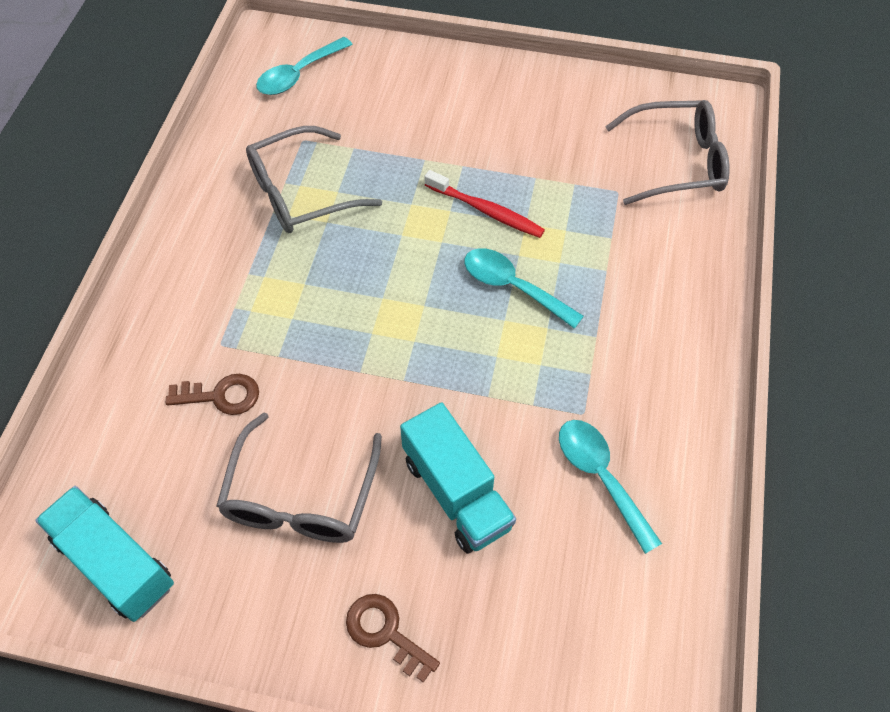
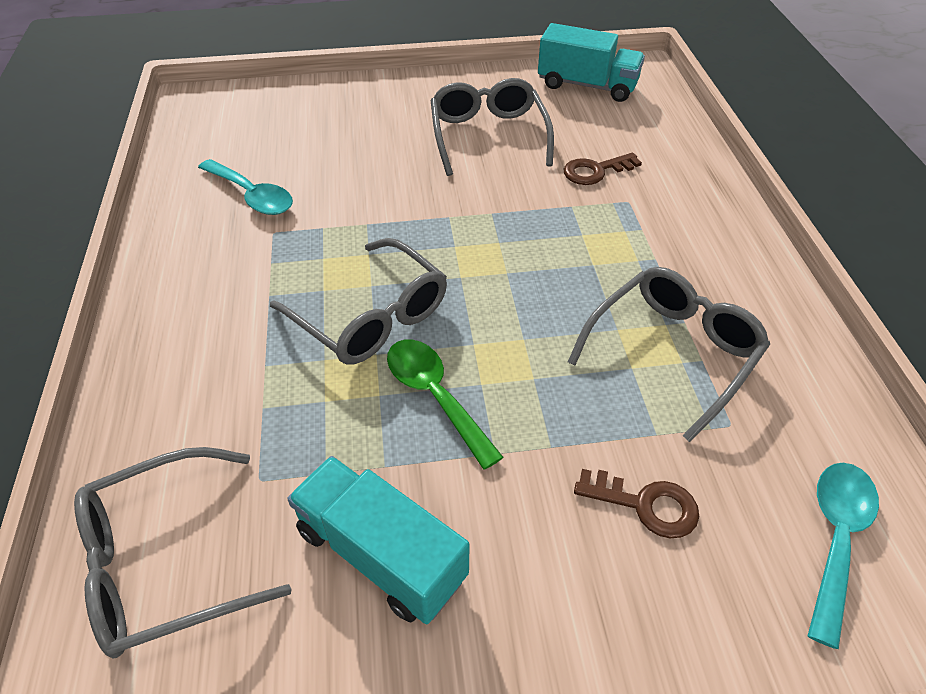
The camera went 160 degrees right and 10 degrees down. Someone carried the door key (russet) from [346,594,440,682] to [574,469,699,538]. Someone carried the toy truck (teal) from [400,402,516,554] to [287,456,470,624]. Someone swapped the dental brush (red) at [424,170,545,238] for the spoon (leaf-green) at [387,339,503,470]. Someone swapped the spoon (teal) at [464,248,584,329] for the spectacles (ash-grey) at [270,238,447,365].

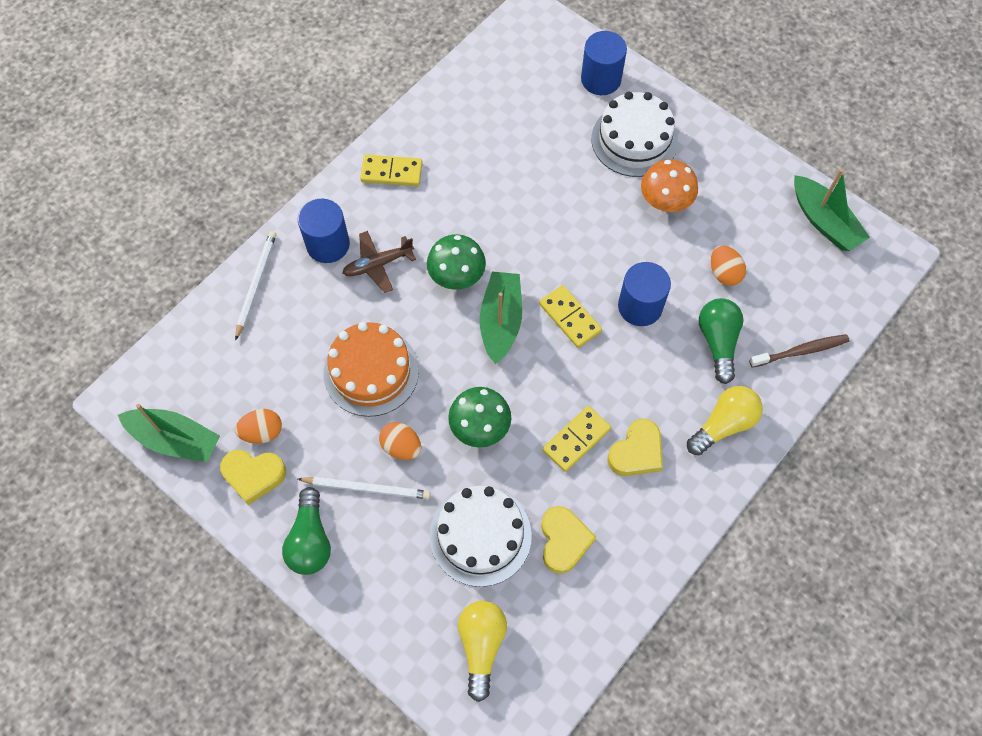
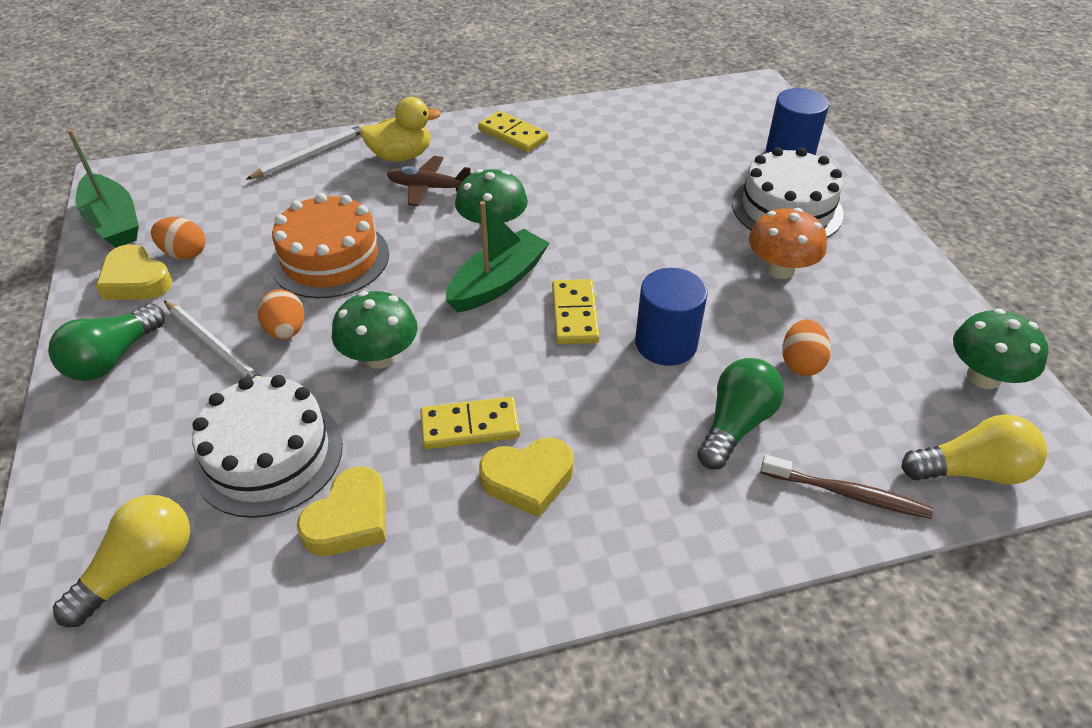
The camera went 35 degrees right and 20 degrees down. Someone carried the light bulb (yellow) from [687,386,763,455] to [901,414,1047,484]. Someone swapped the cylinder (blue) at [298,199,350,263] for the duck (yellow) at [360,97,441,162]. Someone swapped the toy boat (leaf-green) at [794,169,870,251] for the fungus (leaf-green) at [953,309,1049,389].

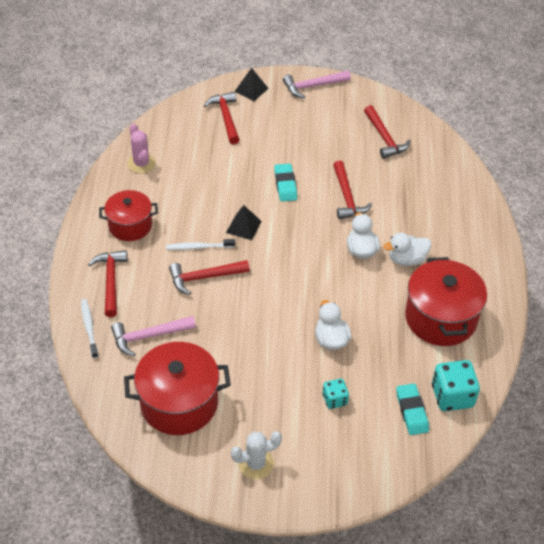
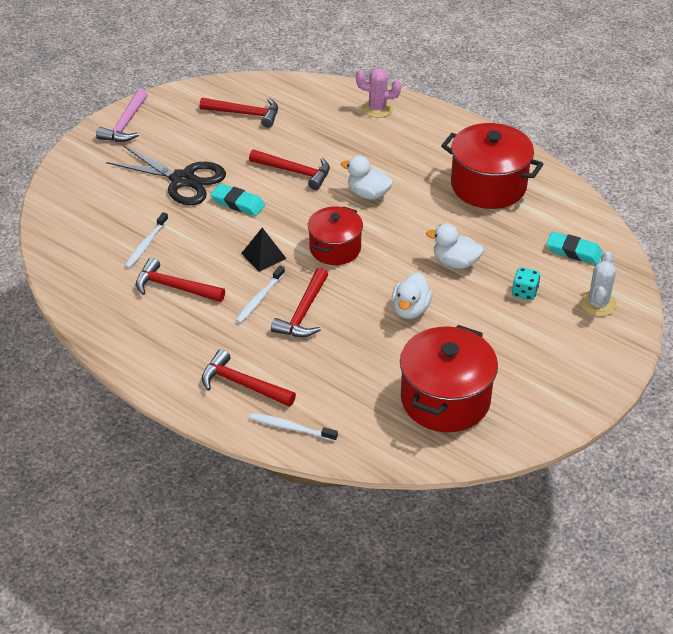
The camera went 55 degrees left and 5 degrees down. Someone took away the carpenter's hammer (pink) at [111,316,196,356]. Someone took away the pyramid shape (jet-black) at [234,68,269,101]. Someone took away the die (teal) at [432,360,480,411]. Someone put down the pair of scissors (jet-black) at [106,145,226,205]. Someone put down the dental brush (pure white) at [125,212,168,269]. Someone carried the stockpot (red) from [99,190,158,241] to [308,206,363,265]. Someone carried the prickly plant (pink) from [127,123,156,173] to [356,68,401,118]. Someone carried the carpenter's hammer (red) from [204,92,240,144] to [136,258,225,302]. Someone carried the prickly plant (pure white) from [231,431,282,479] to [580,252,617,317]. Someone carried the duck (pure white) from [384,233,431,266] to [392,272,432,319].

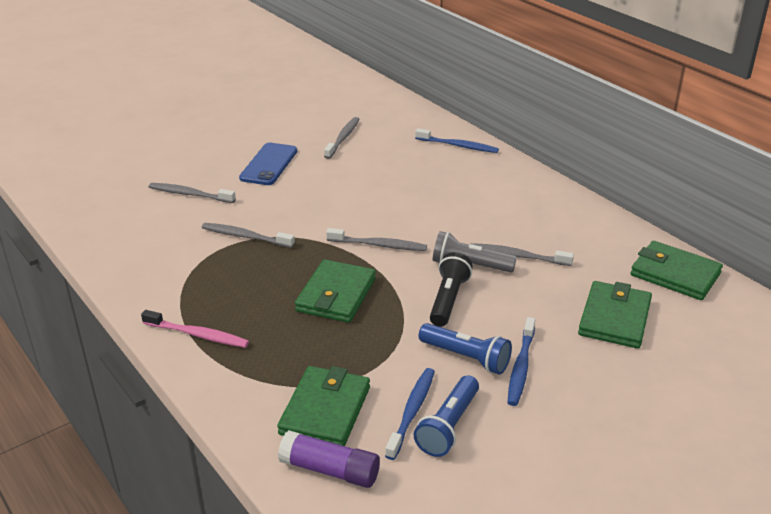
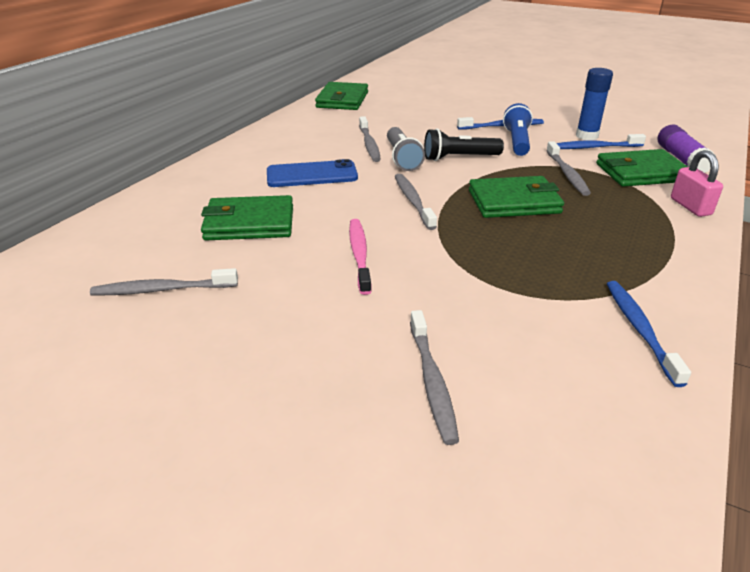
The camera went 115 degrees left and 0 degrees up. Someone put down the padlock (pink) at [671,150,723,217]. Someone carried the dental brush (pink) from [141,310,249,348] to [349,219,371,295]. Someone carried the dental brush (ash-grey) from [202,223,295,248] to [546,141,591,196]. Someone carried the smartphone (blue) from [239,143,297,185] to [267,159,358,187]. Someone carried the dental brush (blue) from [415,128,499,153] to [607,281,691,387]. Someone carried the card wallet (leaf-green) from [578,281,652,349] to [201,195,293,240]. Someone swapped the torch (blue) at [414,375,479,457] for the stick of glue (blue) at [576,68,613,140].

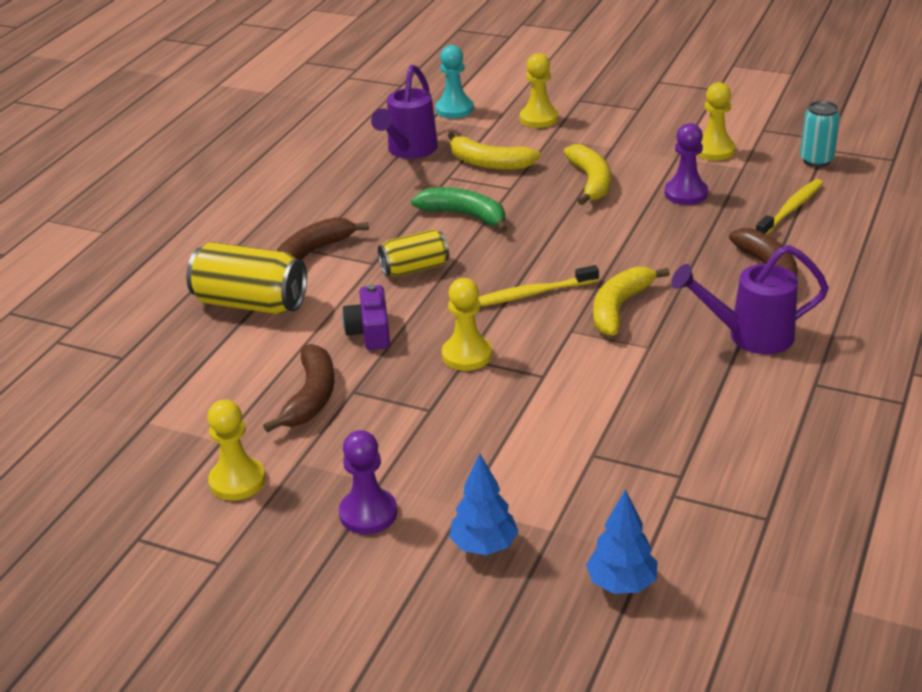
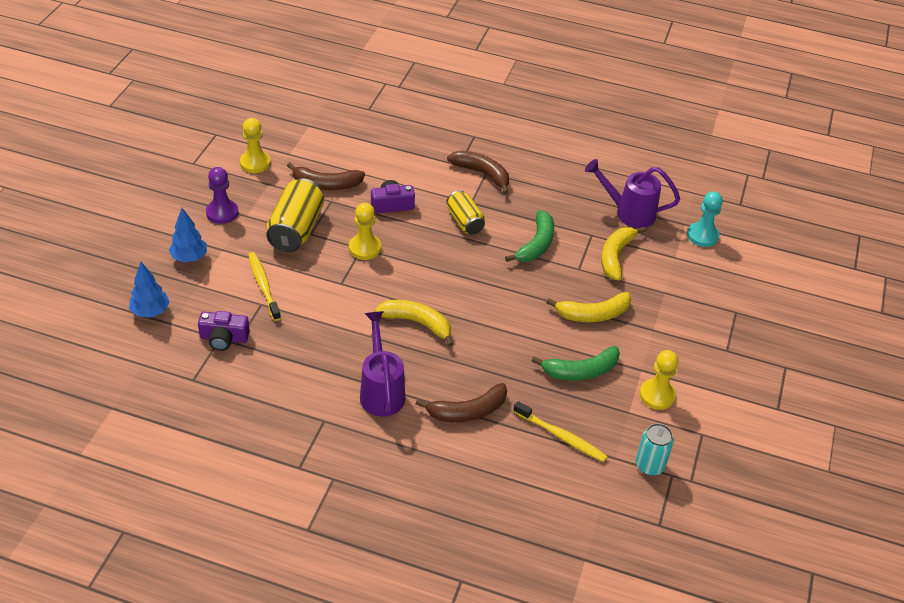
The camera went 80 degrees right and 10 degrees up. Someone took away the game pawn (yellow) at [520,53,558,128]. Someone put down the compact camera (purple) at [198,311,250,351]. Someone carried the can (yellow) from [186,242,307,314] to [266,178,324,252]. Someone carried the dental brush (yellow) from [478,265,599,306] to [248,252,281,321]. Someone swapped the game pawn (purple) at [665,123,708,205] for the banana fruit (leaf-green) at [532,346,620,381].

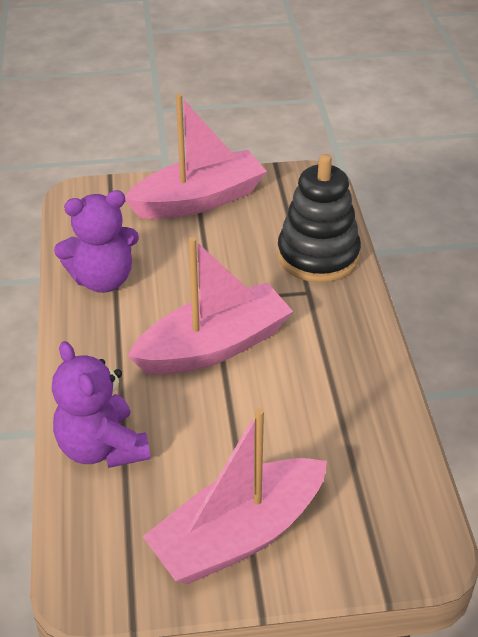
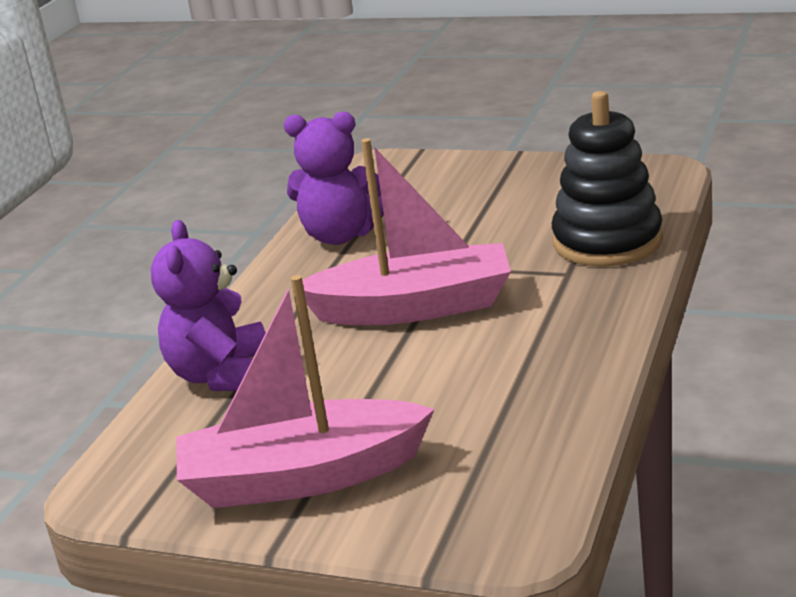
The camera went 30 degrees right and 15 degrees down. Someone took away the toy boat (pink) at [125,94,267,219].

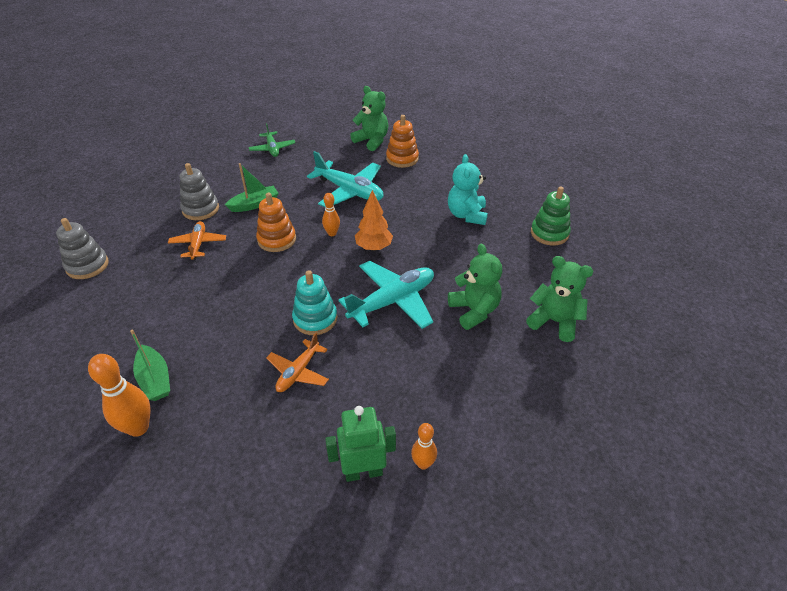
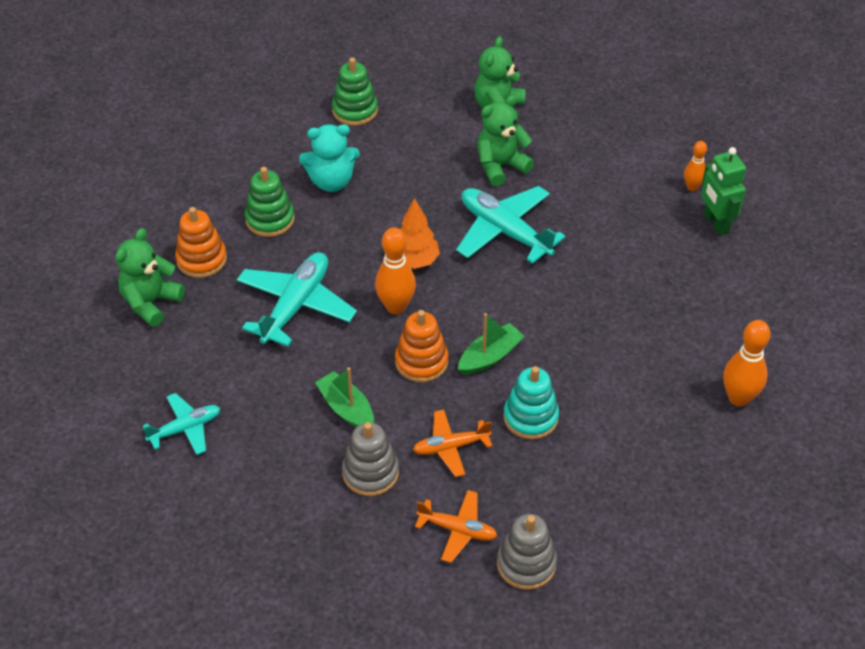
The camera went 100 degrees left and 5 degrees up. Someone put down the ring stacker (leaf-green) at [245,167,295,237]. Someone carried the toy boat (leaf-green) from [130,329,170,401] to [458,313,525,375]. Someone carried the toy plane (orange-coloured) from [266,333,329,392] to [415,490,497,563]. Someone carried the ring stacker (teal) from [292,270,337,335] to [503,366,559,440]. Someone repainted the toy plane (leaf-green) at [249,123,296,157], which became the toy plane (teal) at [143,393,220,455]. Someone scaled the skittle (orange-coloured) at [322,193,340,236] by 1.68.

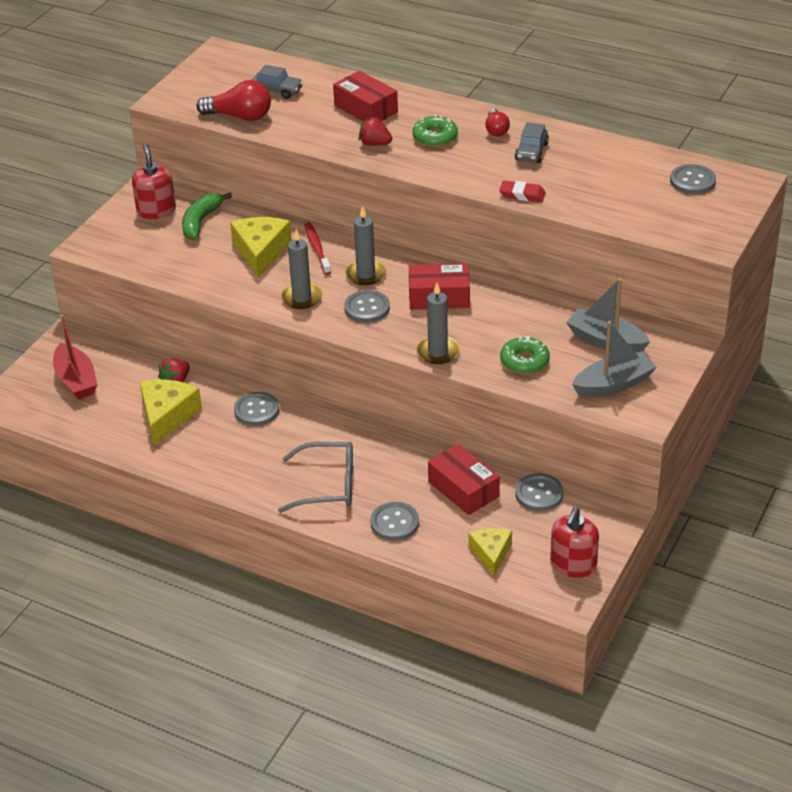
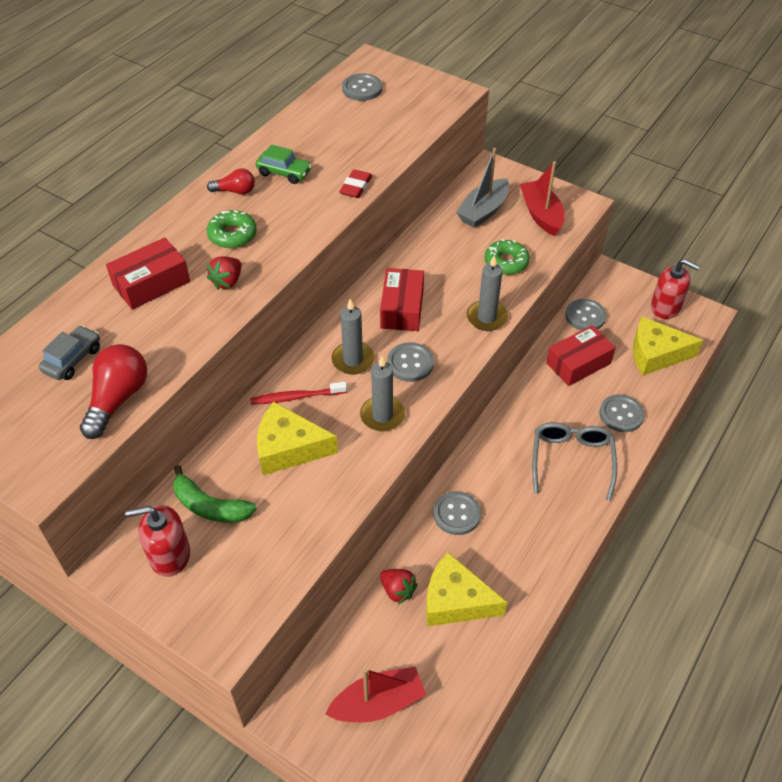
The camera went 85 degrees left and 10 degrees up. Someone repainted the toy car (ash-grey) at [515,122,549,163], which became the toy car (leaf-green) at [256,145,312,184]. Someone repainted the toy boat (ash-grey) at [572,321,657,397], which became the toy boat (red) at [520,161,564,236]. Someone scaled the cheese wedge (yellow) at [468,528,512,576] by 1.56.

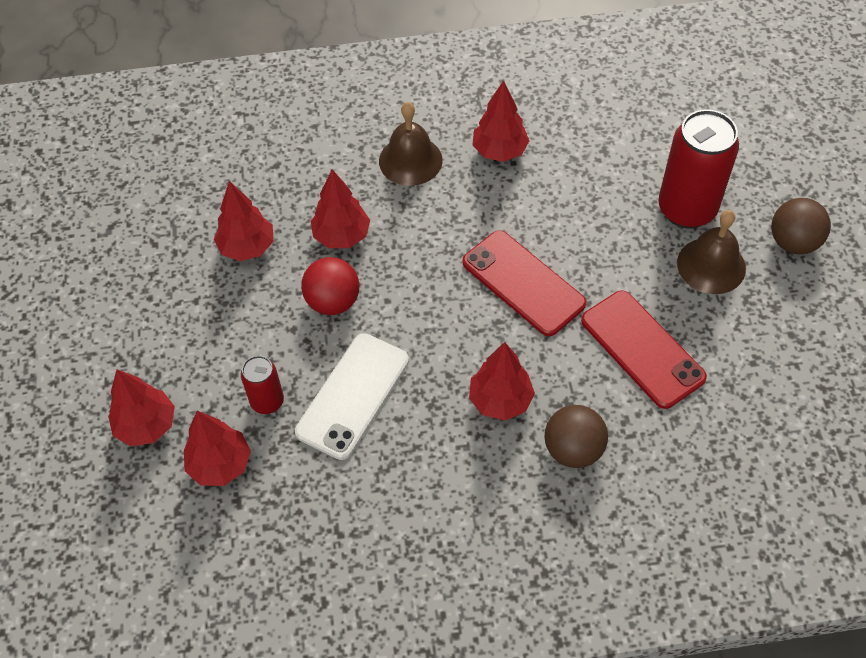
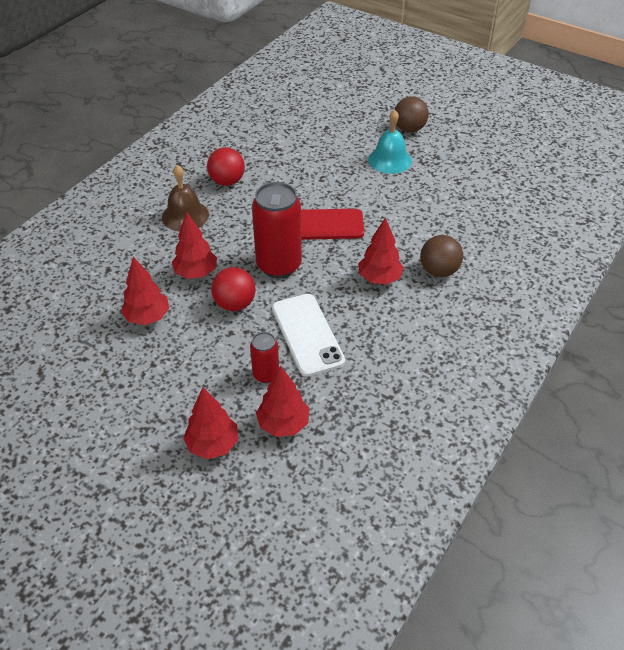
The camera went 50 degrees left and 10 degrees down. Someone took away the smartphone (red) at [581,290,707,409]. Someone carried the can (red) from [658,109,739,229] to [252,182,302,278]. Someone swapped the toy tree (red) at [472,80,529,162] for the sphere (red) at [207,147,245,186]. Someone repainted the bell (russet) at [677,210,746,294], which became the bell (teal) at [368,110,412,174].

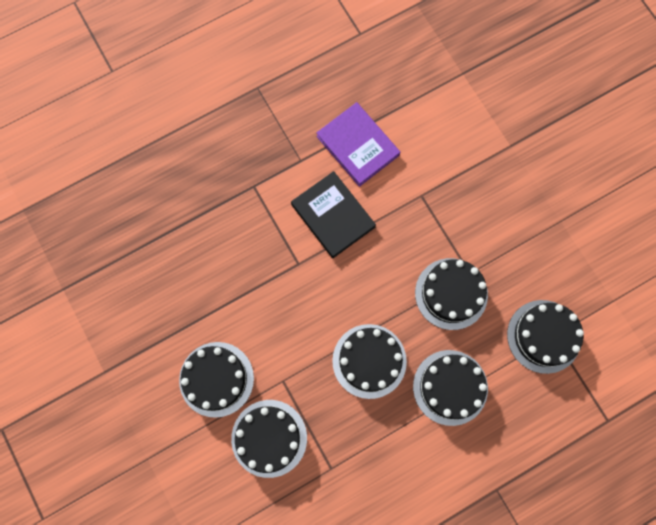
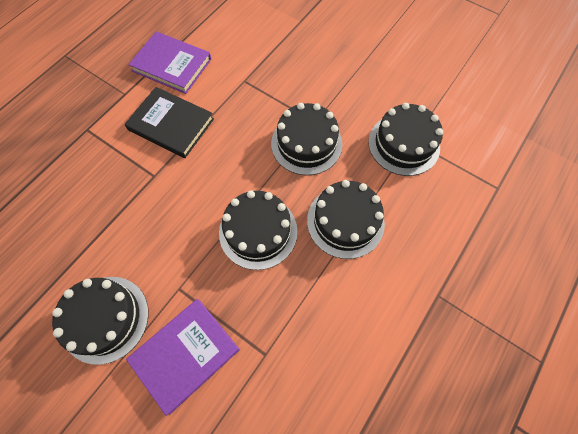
The camera went 25 degrees left and 10 degrees down. Someone swapped the gateau (jet-black) at [231,400,307,478] for the hardback (purple) at [126,299,240,416].

